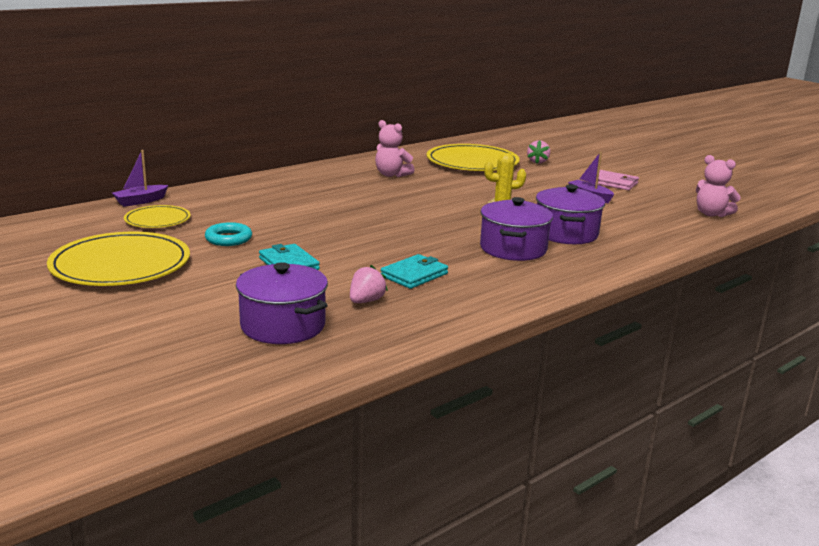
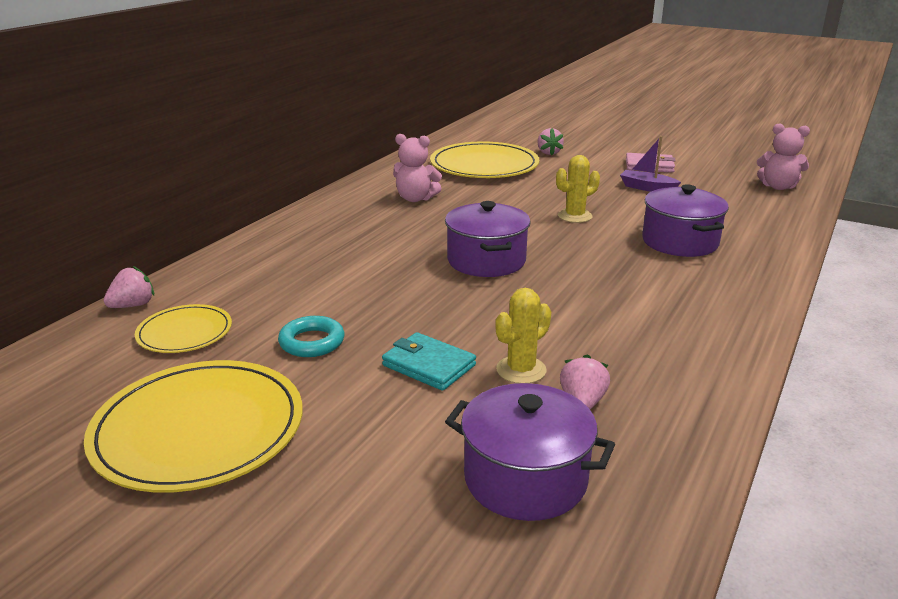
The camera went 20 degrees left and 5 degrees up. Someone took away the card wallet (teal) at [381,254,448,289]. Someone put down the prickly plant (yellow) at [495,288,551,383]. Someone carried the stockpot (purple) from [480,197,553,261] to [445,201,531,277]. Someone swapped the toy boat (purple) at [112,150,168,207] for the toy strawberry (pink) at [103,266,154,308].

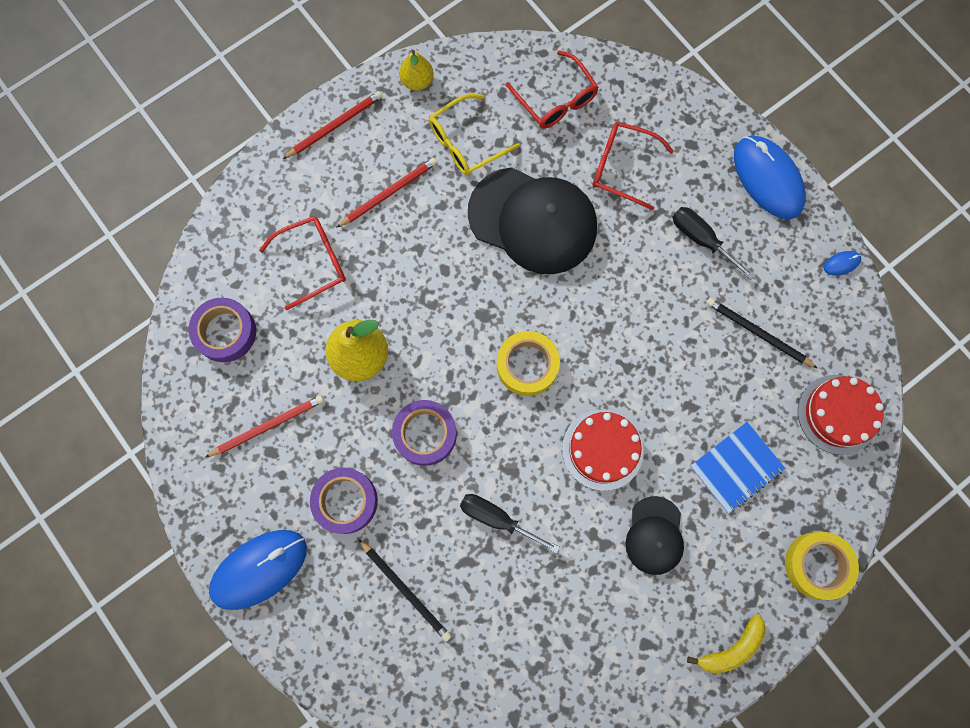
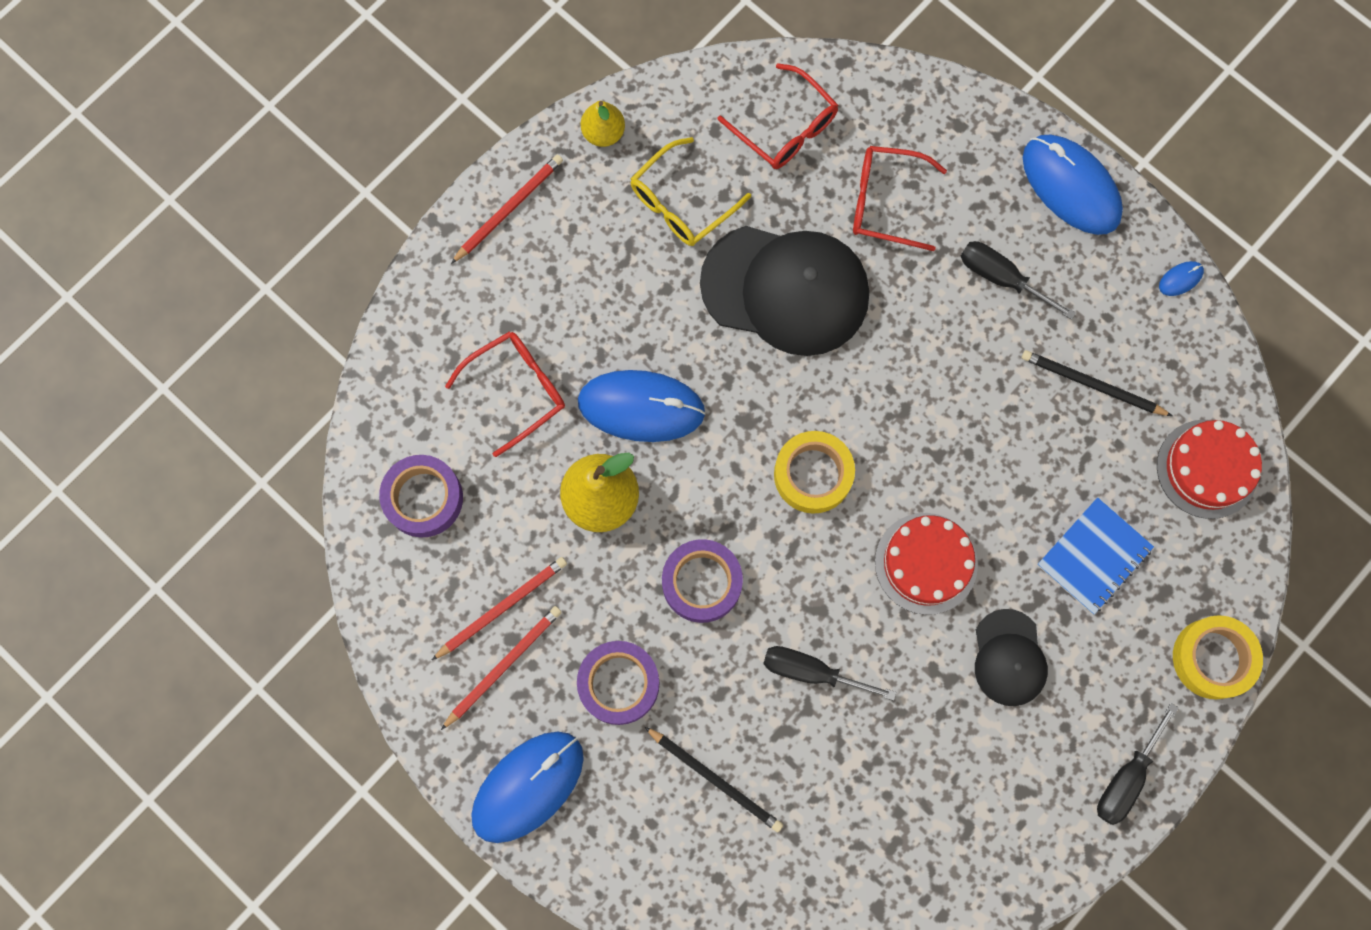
The camera went 10 degrees left and 0 degrees up. Someone put down the PC mouse (blue) at [578,370,706,442]. Someone carried the wooden pencil (red) from [336,158,437,228] to [441,606,562,730]. Someone swapped the banana fruit (yellow) at [687,614,766,673] for the screwdriver (jet-black) at [1097,703,1179,825].

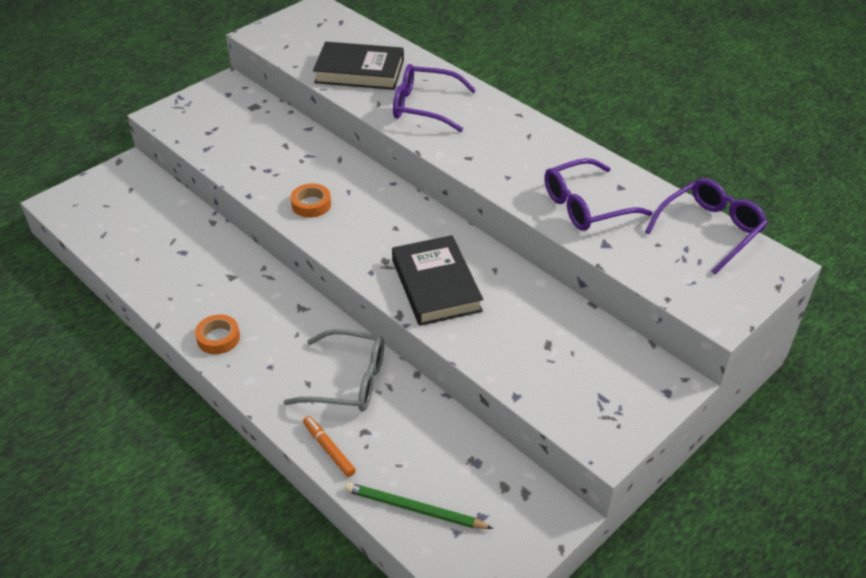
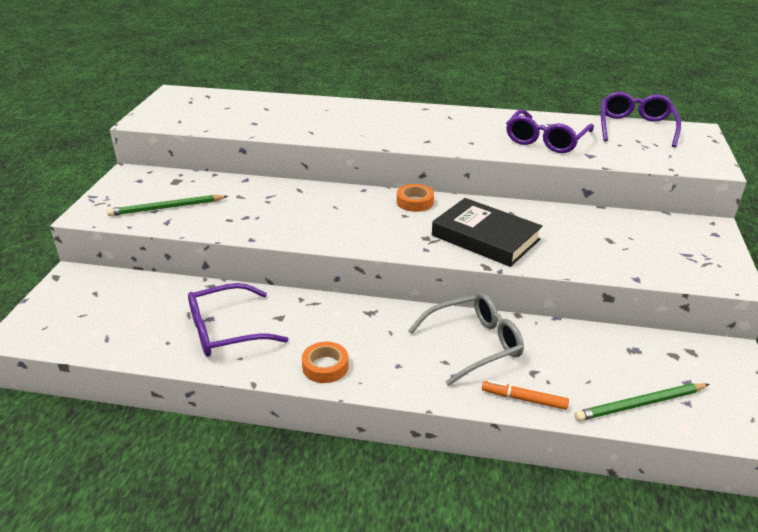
The camera went 35 degrees left and 10 degrees down. Someone took away the hardback (jet-black) at [313,42,404,90]. Someone put down the wooden pencil (leaf-green) at [107,195,228,216]. Someone carried the sticky tape (orange-coloured) from [291,183,331,218] to [397,184,434,212]. Someone carried the spectacles (purple) from [393,64,476,132] to [188,283,289,357].

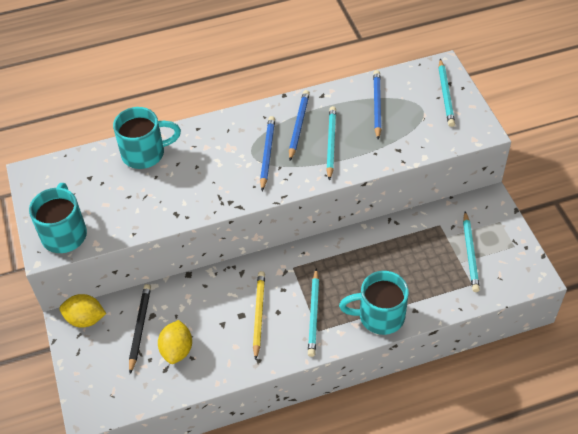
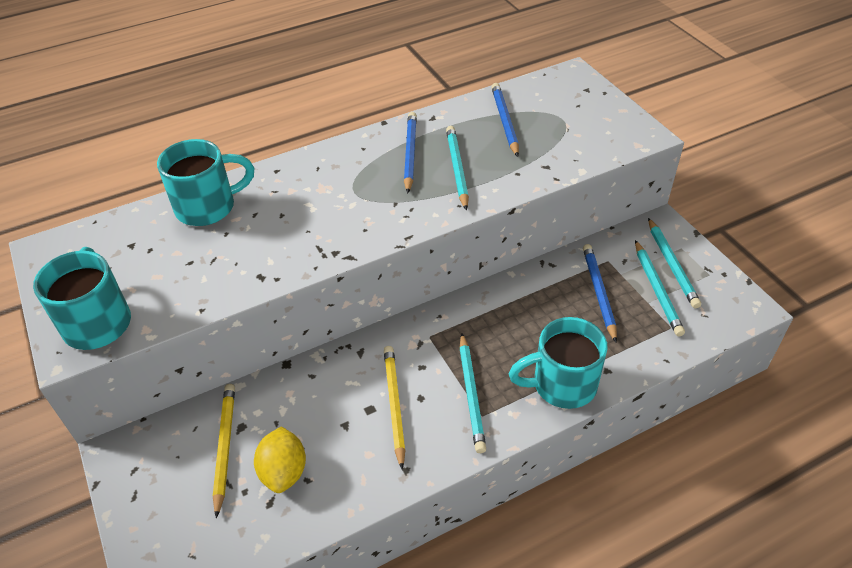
The camera went 10 degrees left and 5 degrees down. Someone took away the toy lemon (yellow) at [59,294,106,328]. Someone carried the wooden pencil (blue) from [260,116,275,191] to [583,244,617,342]. Someone carried the wooden pencil (teal) from [438,59,455,127] to [648,218,701,308]. Someone repainted the wooden pencil (jet-black) at [129,284,151,374], which became the wooden pencil (yellow) at [213,384,235,519].

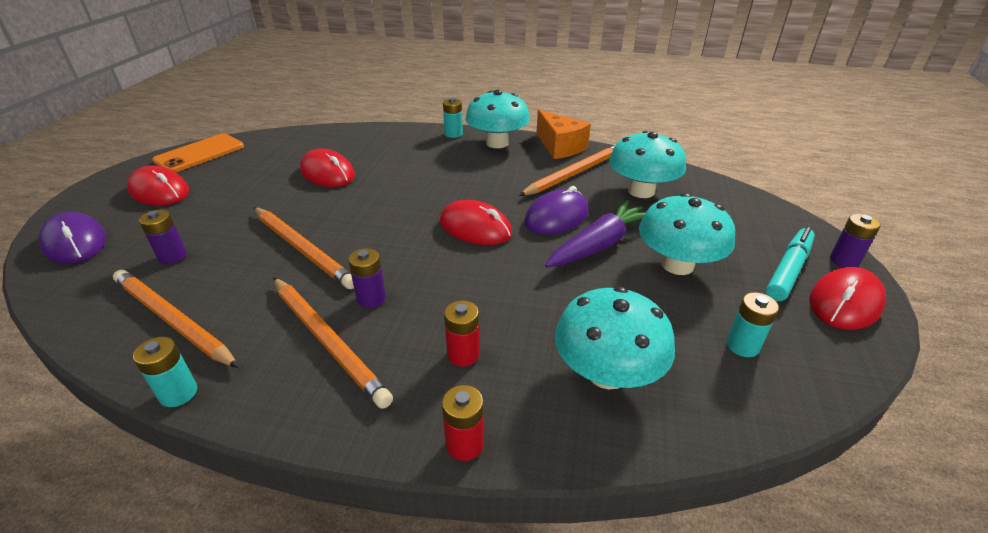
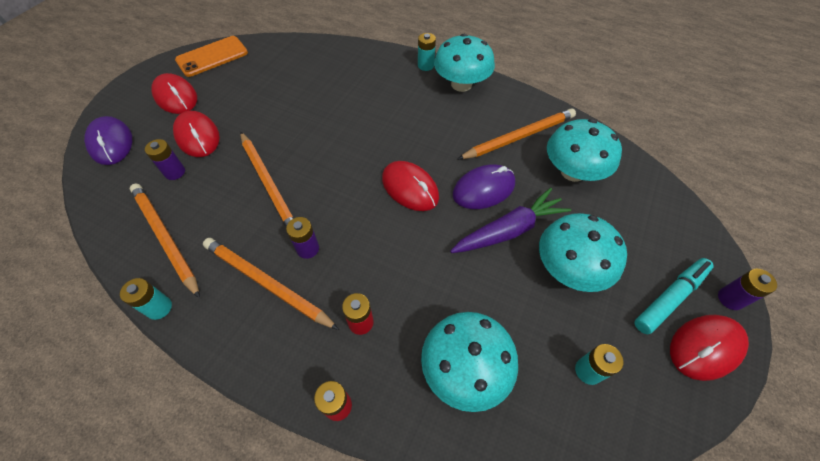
The camera went 15 degrees right and 20 degrees up. Someone took away the cheese wedge (orange-coloured) at [536,110,591,159]. Someone carried the PC mouse (red) from [300,149,355,187] to [173,111,220,157]. Someone rotated the wooden pencil (orange-coloured) at [273,278,393,409] by 150 degrees clockwise.

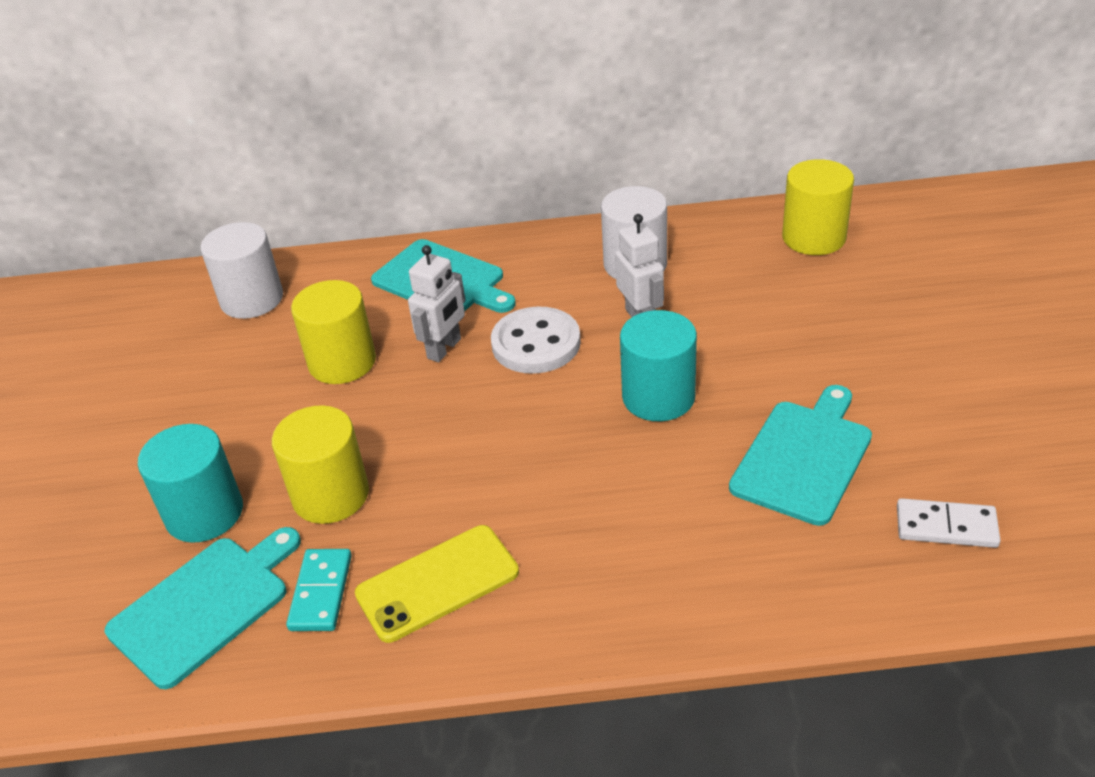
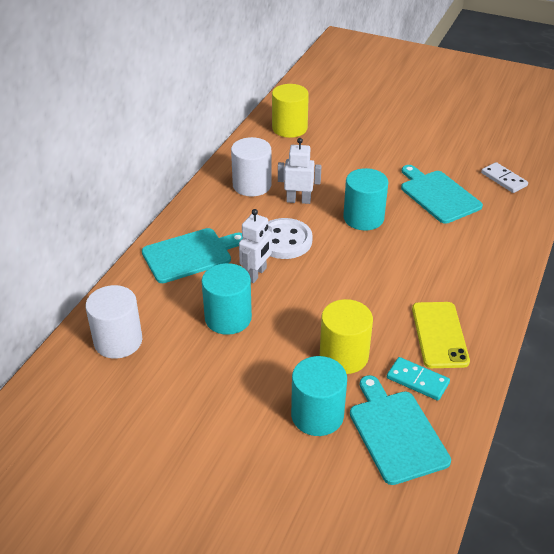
The camera went 65 degrees left and 0 degrees up. Someone repainted the cylinder (yellow) at [291,280,376,384], which became the cylinder (teal) at [202,263,252,335]. Someone rotated the toy robot (pure white) at [408,245,465,362] by 60 degrees clockwise. Someone rotated the domino (pure white) at [897,498,1001,548] by 75 degrees counterclockwise.

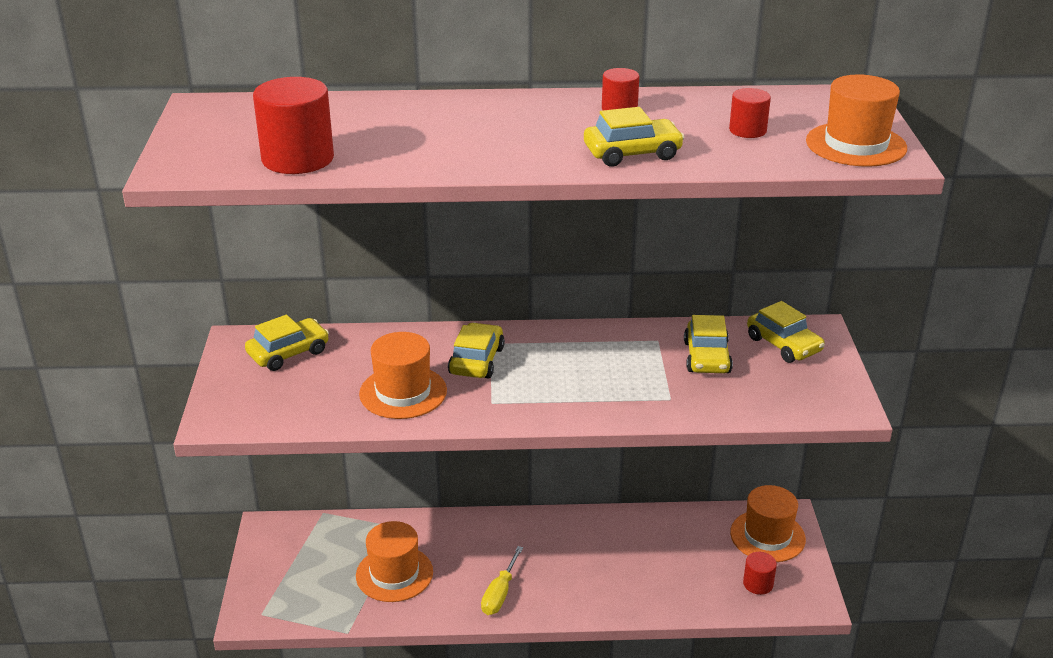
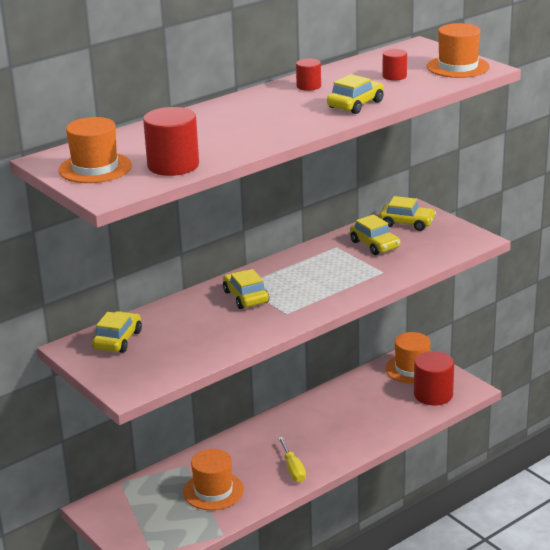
The camera went 35 degrees left and 5 degrees down. Someone carried the top hat (orange-coloured) from [359,332,447,419] to [58,117,132,183]. Someone scaled the cylinder (red) at [743,552,777,595] by 1.84.

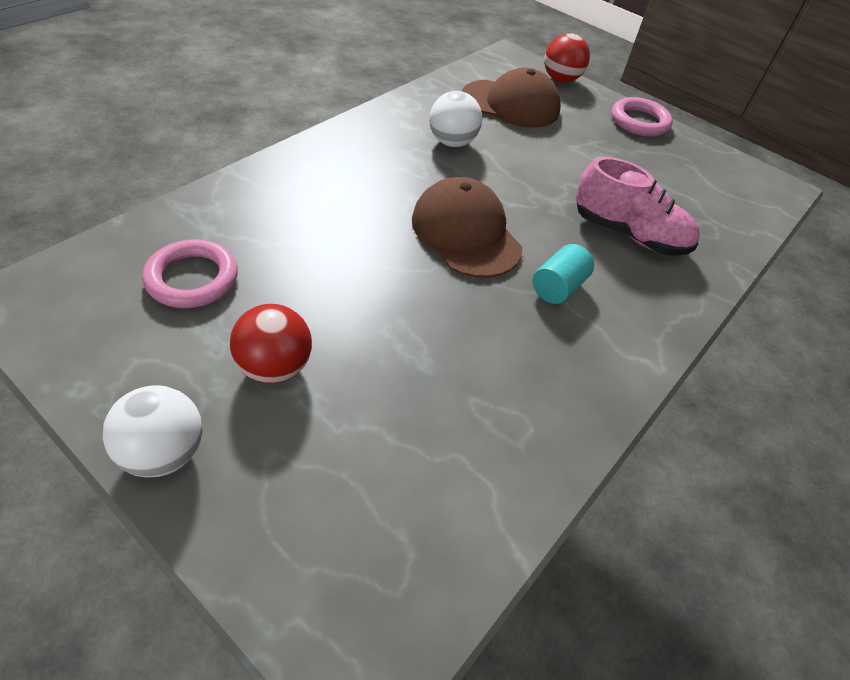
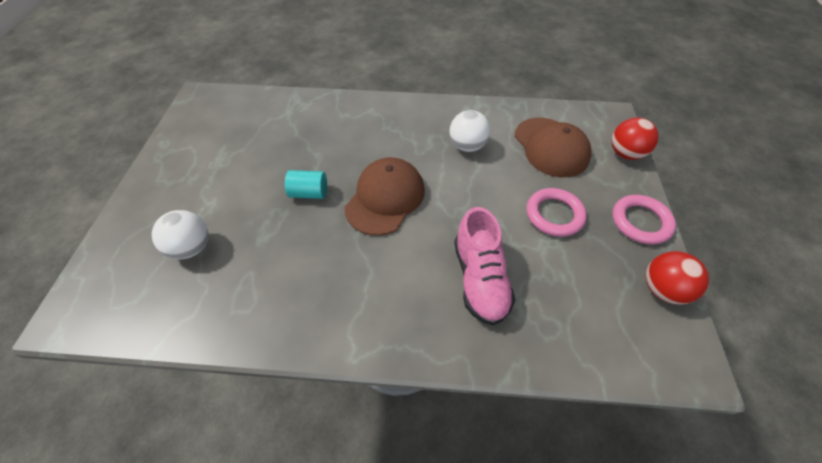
The camera went 60 degrees right and 5 degrees up. Someone carried the sphere (pure white) from [103,385,203,477] to [152,210,208,259]. Someone carried the ring (pink) from [142,239,238,308] to [527,188,587,237]. Someone carried the sphere (red) from [230,304,312,383] to [646,251,709,305]. Someone carried the cylinder (teal) from [532,244,594,304] to [285,170,327,199].

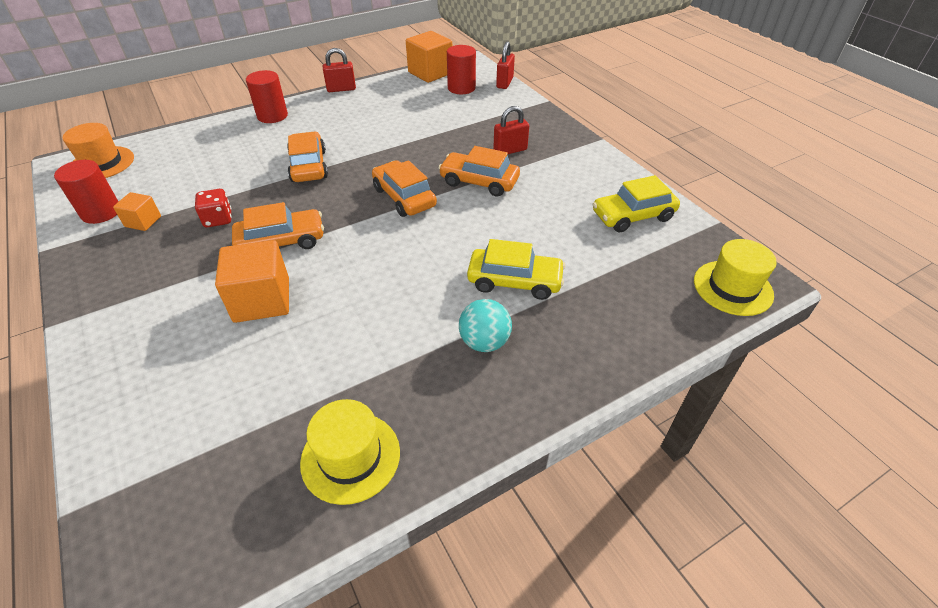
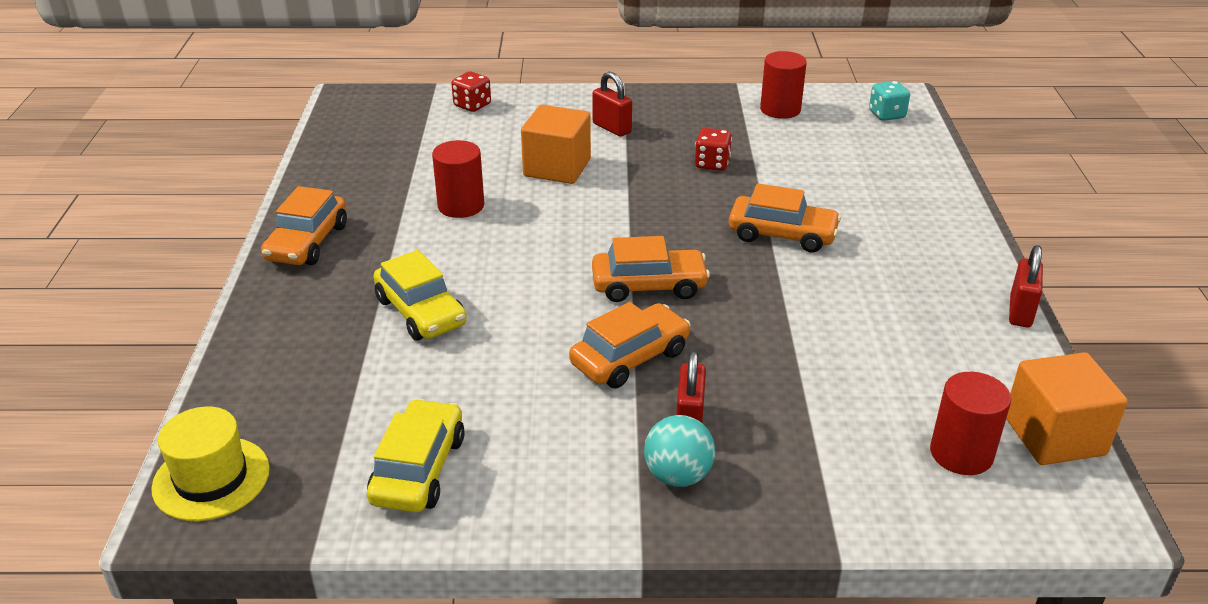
The camera went 120 degrees right and 10 degrees down. Someone took away the cube (orange-coloured) at [113,192,161,231]. Someone took away the top hat (yellow) at [300,399,400,505]. Someone put down the die (red) at [452,71,491,112]. Someone carried the toy car (orange-coloured) from [232,202,324,249] to [261,186,347,265]. Someone carried the cylinder (red) from [246,70,288,123] to [432,140,484,218]. Someone carried the sphere (teal) from [459,299,512,352] to [644,415,715,487]. Someone carried the padlock (red) from [496,41,515,89] to [592,72,632,137]. Someone swapped the top hat (orange-coloured) at [63,123,134,178] for the die (teal) at [869,81,910,121]. Someone rotated the toy car (yellow) at [467,239,565,300] by 75 degrees counterclockwise.

